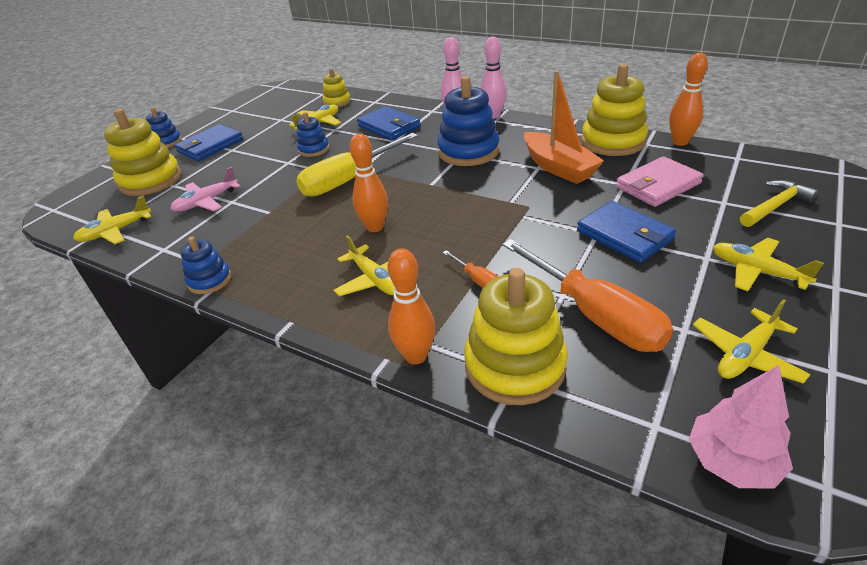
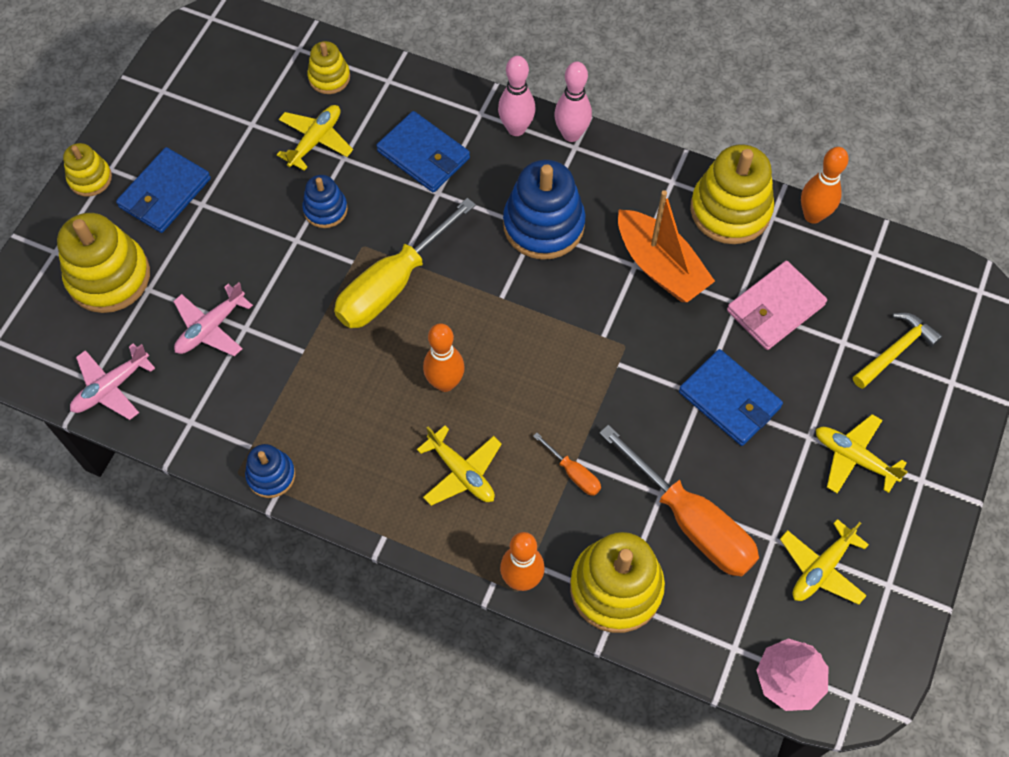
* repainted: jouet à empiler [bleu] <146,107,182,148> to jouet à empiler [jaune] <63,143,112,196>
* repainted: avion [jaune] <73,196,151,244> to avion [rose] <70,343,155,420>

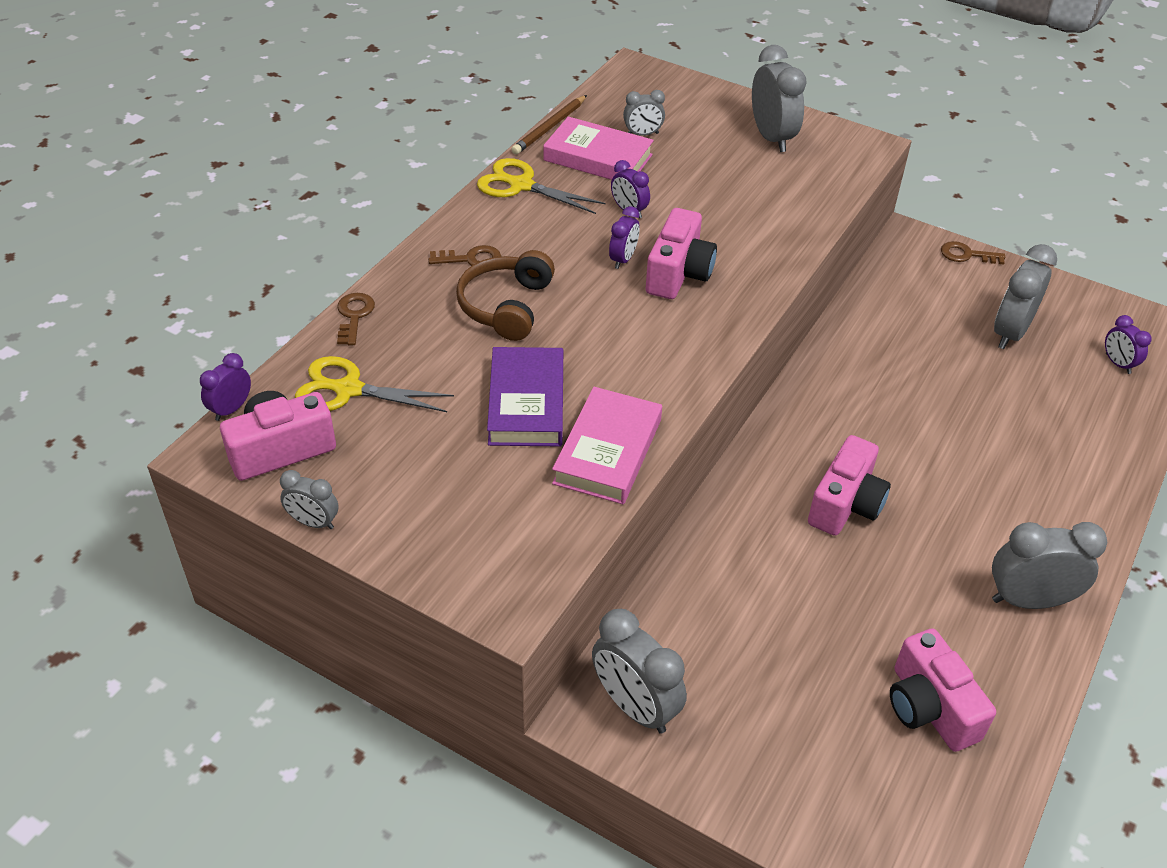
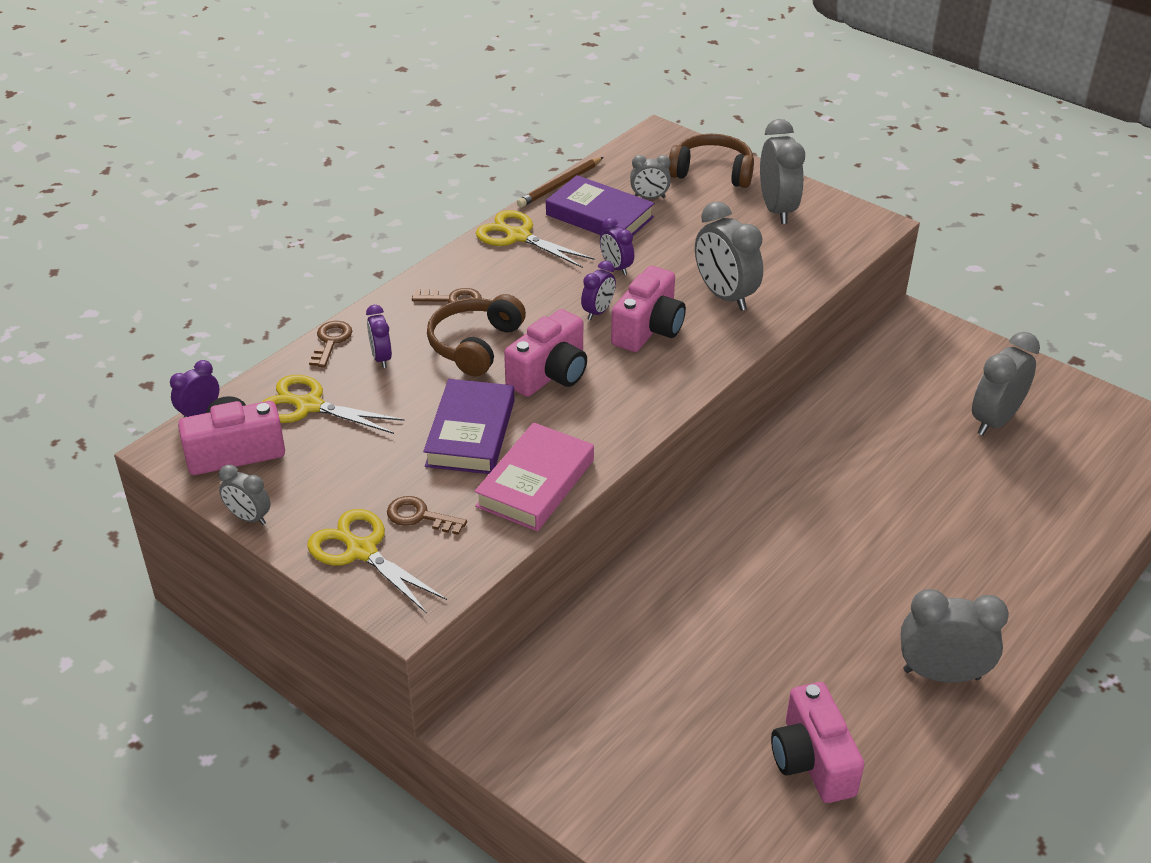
* repainted: livre [rose] <543,117,654,180> to livre [violet] <546,175,654,236>
* shifted: clé [marron] <941,241,1005,264> to <387,496,467,535>
* shifted: réveil [violet] <1105,315,1152,374> to <366,305,392,368>
* shifted: appareil photo [rose] <808,435,891,536> to <504,309,587,397>
* shifted: réveil [gris] <592,609,687,734> to <695,202,763,311>
* new: casque audio [marron] <668,134,754,188>
* new: ciseaux [jaune] <307,509,447,613>

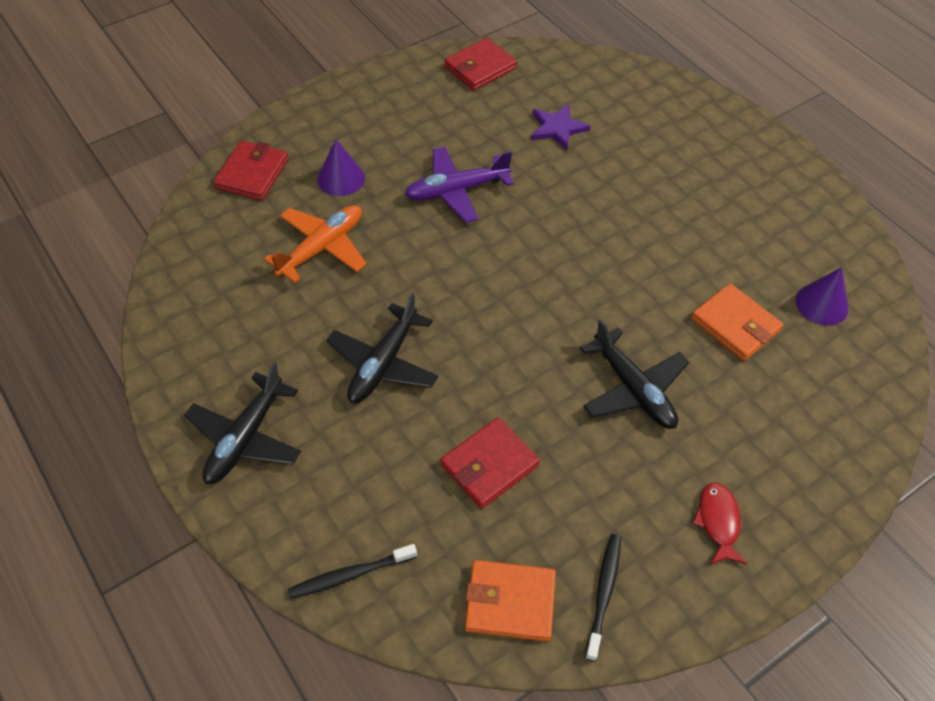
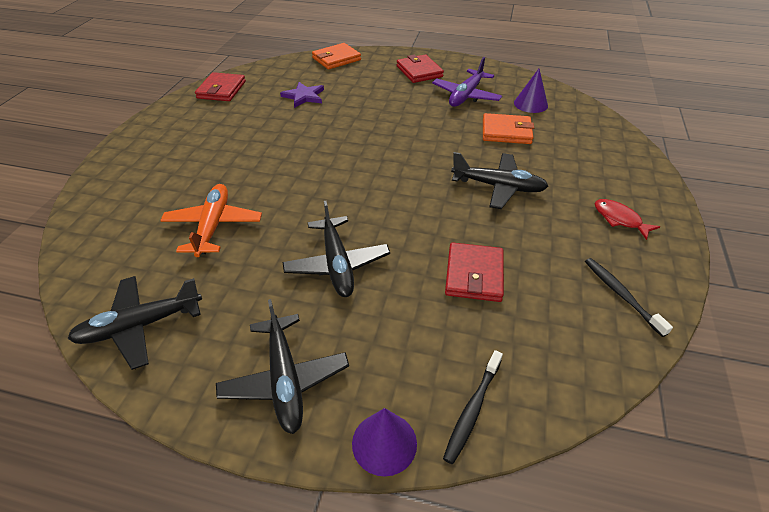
* shifted: cône [violet] <317,139,365,196> to <352,408,417,477>
* shifted: portefeuille [rouge] <213,141,288,201> to <397,54,444,83>
* shifted: avion [violet] <405,147,514,223> to <432,57,502,107>
* shifted: portefeuille [orange] <465,560,556,642> to <312,43,361,69>
* new: avion [noir] <67,276,202,370>

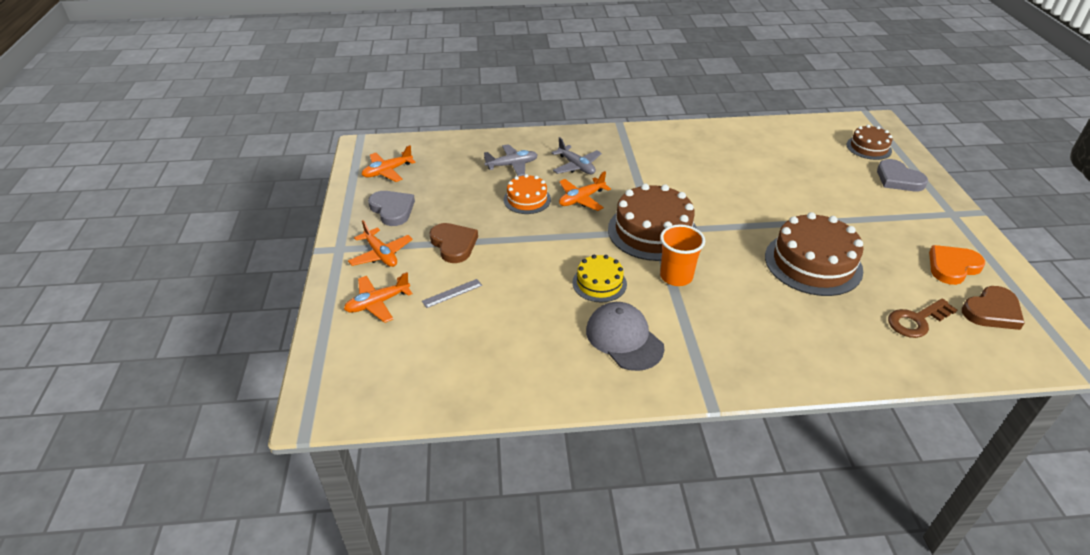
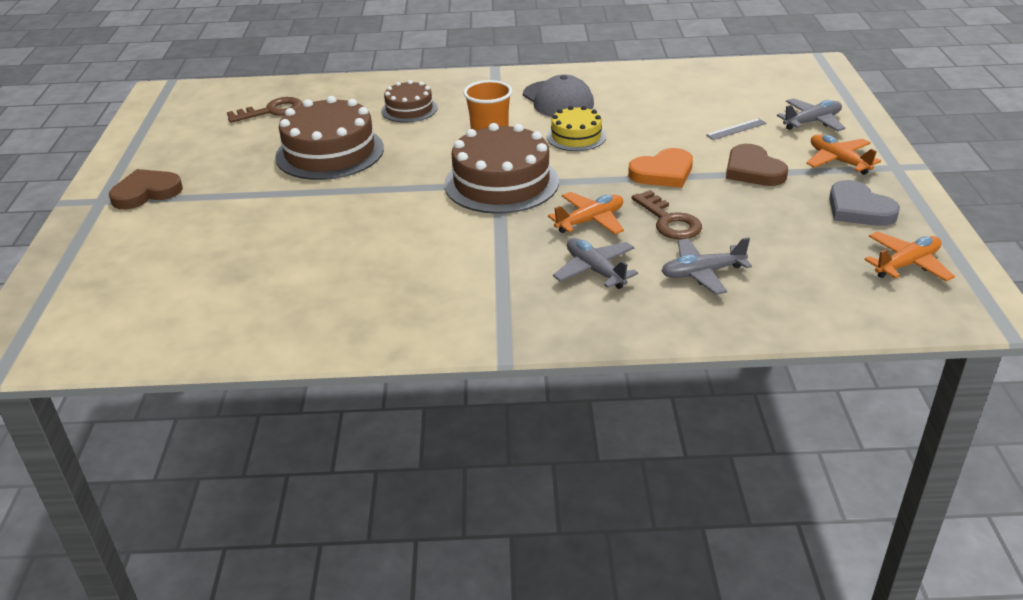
* shifted: gâteau [marron] <846,125,893,160> to <381,80,437,123>
* gone: cœur [gris] <877,159,928,191>
* swapped: gâteau [orange] <504,174,551,214> to clé [marron] <632,190,702,240>
* shifted: cœur [orange] <929,245,985,285> to <628,148,693,188>
* repainted: avion [orange] <344,272,413,323> to avion [gris] <777,98,845,131>
* shifted: cœur [marron] <962,286,1025,330> to <109,169,183,209>

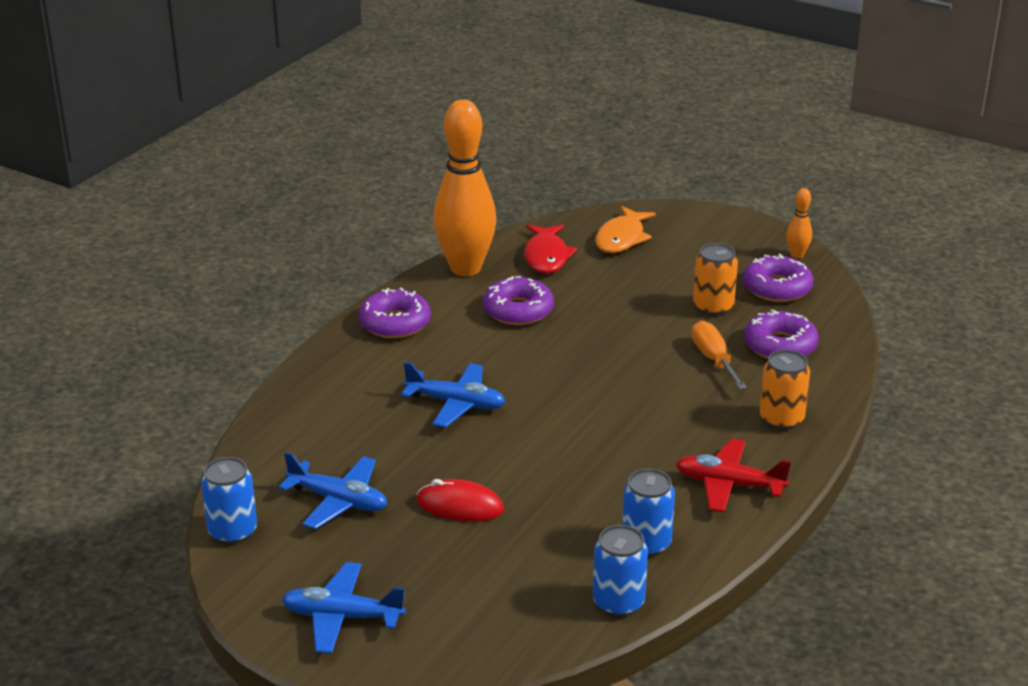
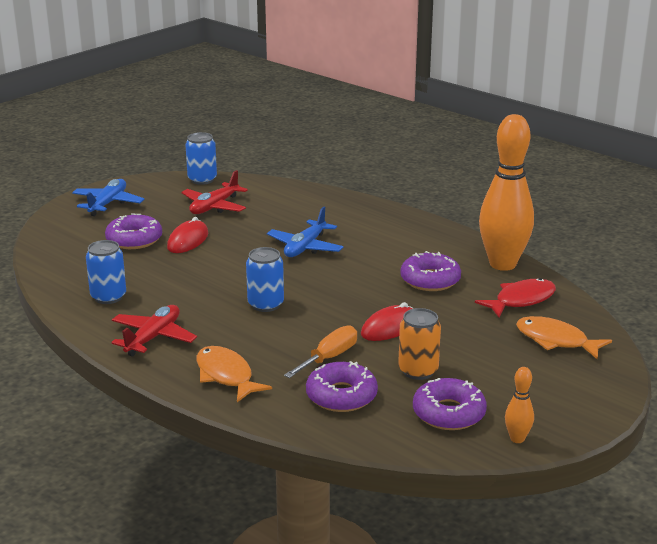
* rotated: poisson [rouge] <524,225,577,274> = <475,278,556,317> 135 degrees clockwise
* shifted: beignet [violet] <359,288,431,338> to <105,213,162,249>
* rotated: tournevis [orange] <692,321,747,389> = <284,325,357,378> 45 degrees counterclockwise
* swapped: canette [orange] <759,350,810,430> to poisson [orange] <196,346,272,402>
* repainted: avion [bleu] <278,452,387,529> to avion [rouge] <181,170,248,214>
* shifted: canette [bleu] <593,525,648,617> to <246,247,284,312>
* new: souris [rouge] <361,302,414,341>

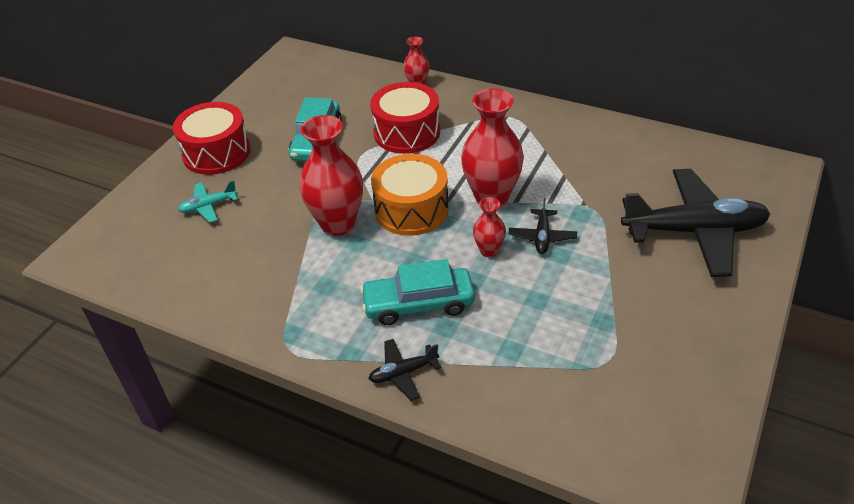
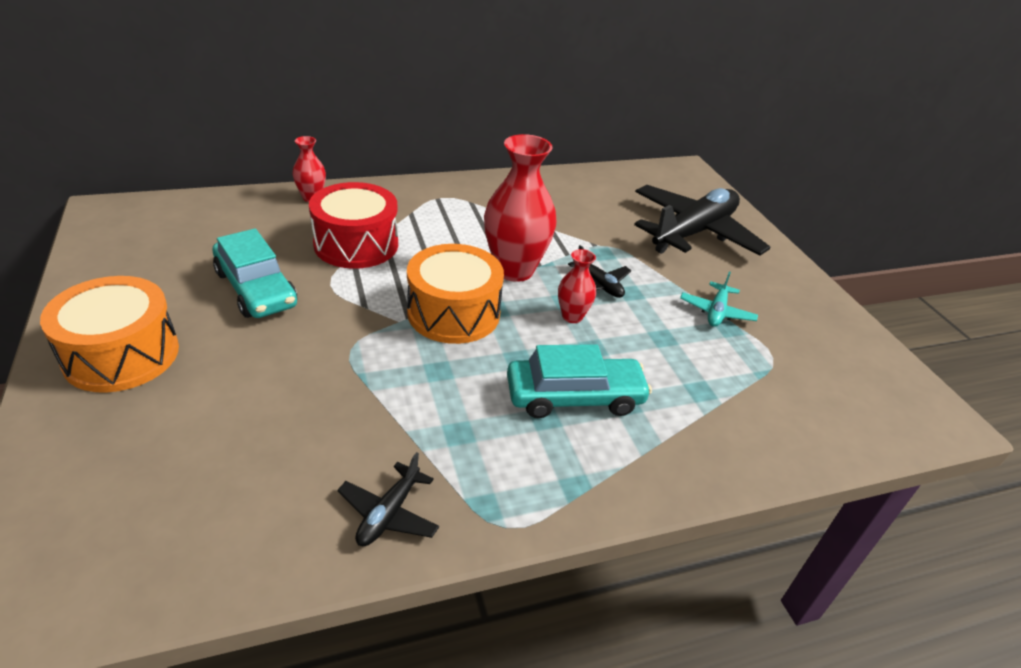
* repainted: tambour [rouge] <173,102,251,175> to tambour [orange] <40,276,179,392>
* gone: vase [rouge] <299,115,363,236>
* shifted: avion [turquoise] <178,180,238,223> to <680,271,758,327>
* rotated: voiture [turquoise] <360,259,475,325> = <507,344,652,418> 135 degrees counterclockwise
* shifted: avion [noir] <368,339,441,401> to <337,452,439,546>

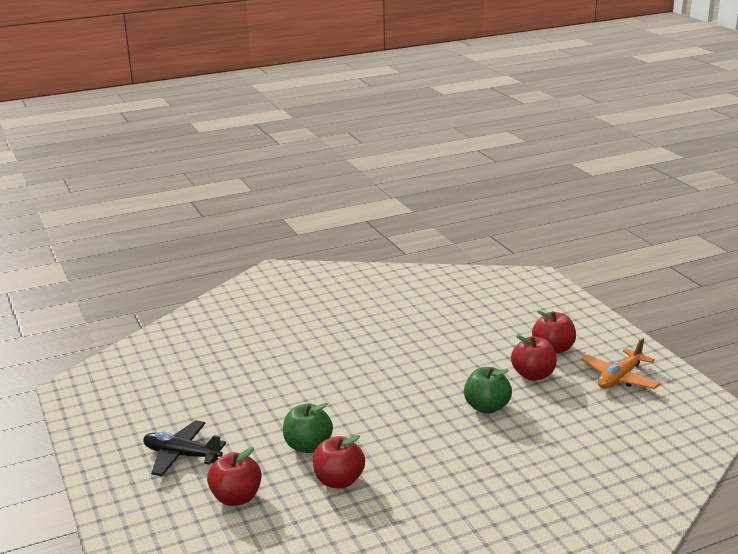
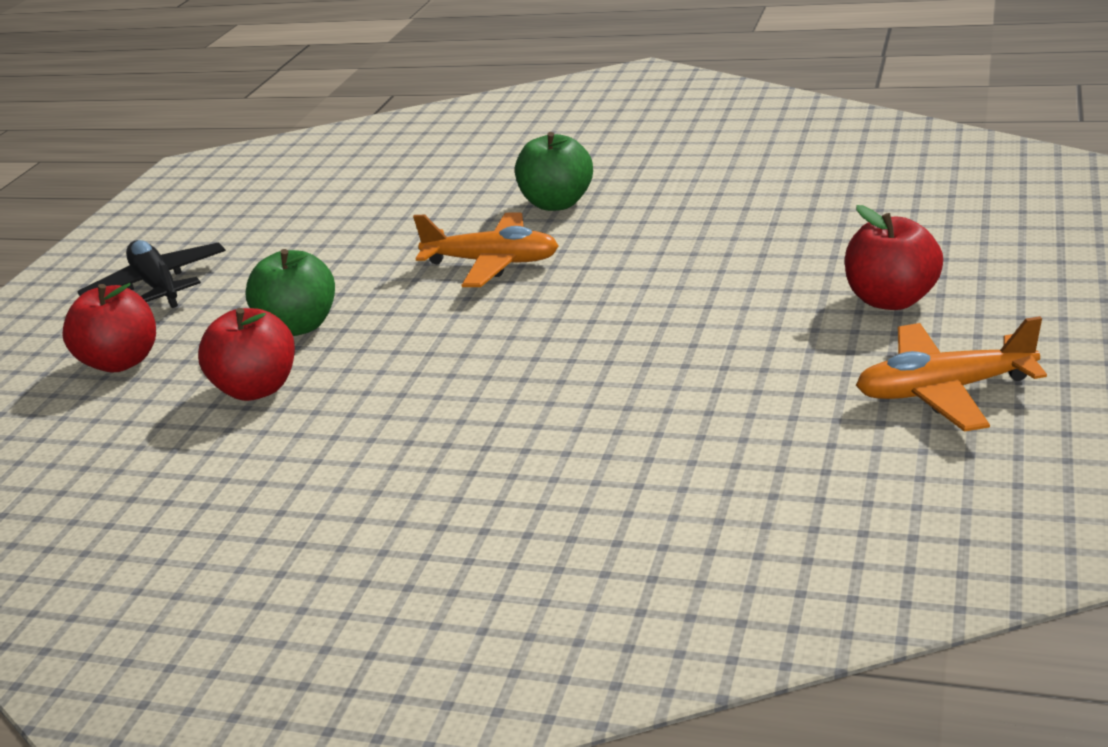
* gone: pomme [rouge] <511,335,557,381>
* shifted: pomme [vert] <464,367,512,414> to <515,132,593,211>
* new: avion [orange] <413,213,558,287>

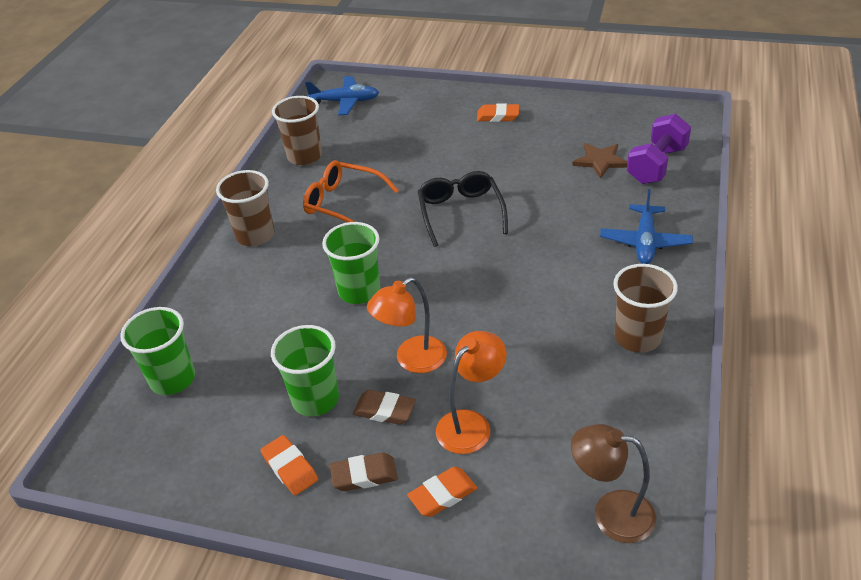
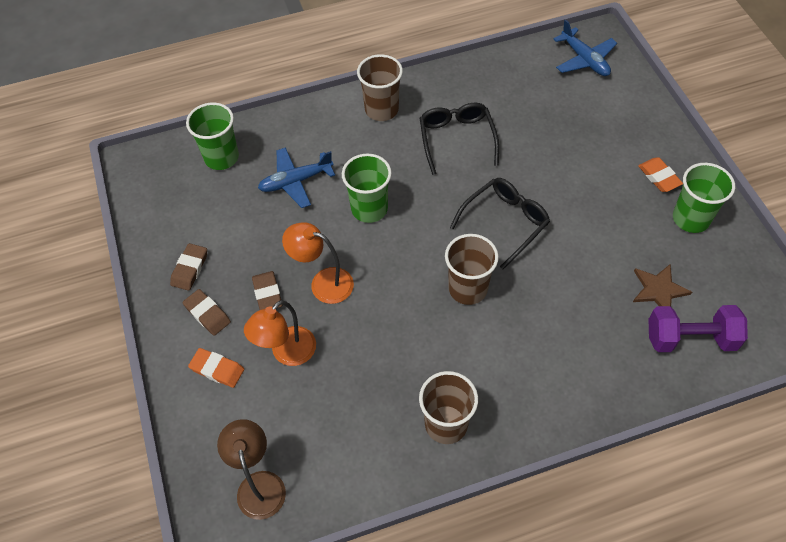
* shifted: gobelet [marron] <272,96,322,165> to <445,234,499,305>
* repainted: lunettes [orange] <303,160,399,222> to lunettes [noir] <420,103,499,175>
* shifted: avion [bleu] <600,189,693,264> to <258,147,335,208>
* shifted: gobelet [vert] <271,325,339,416> to <673,163,735,233>
* rotated: lampe [orange] <436,331,507,454> = <244,300,316,366> 120 degrees clockwise
* repainted: gomme [orange] <260,435,318,495> to gomme [marron] <170,243,207,291>

